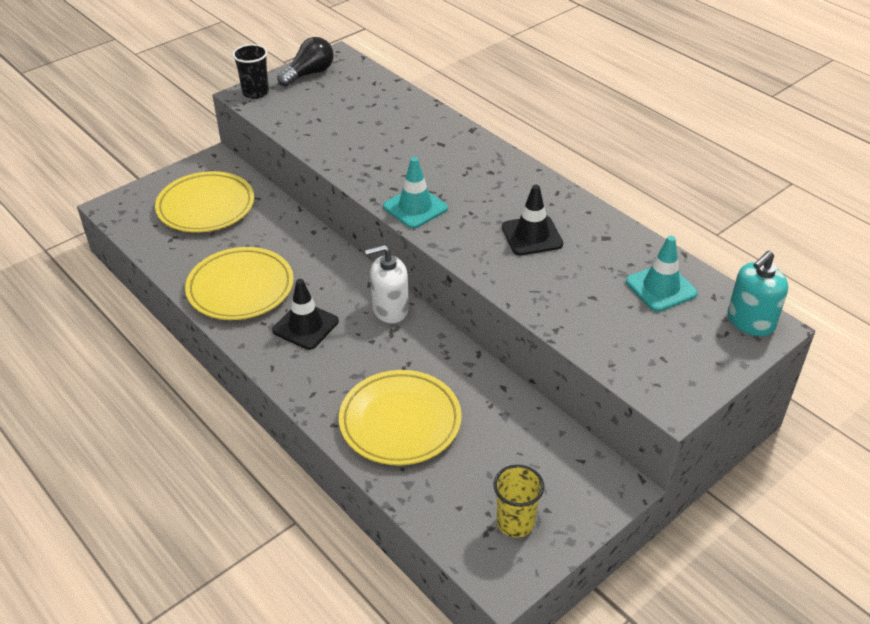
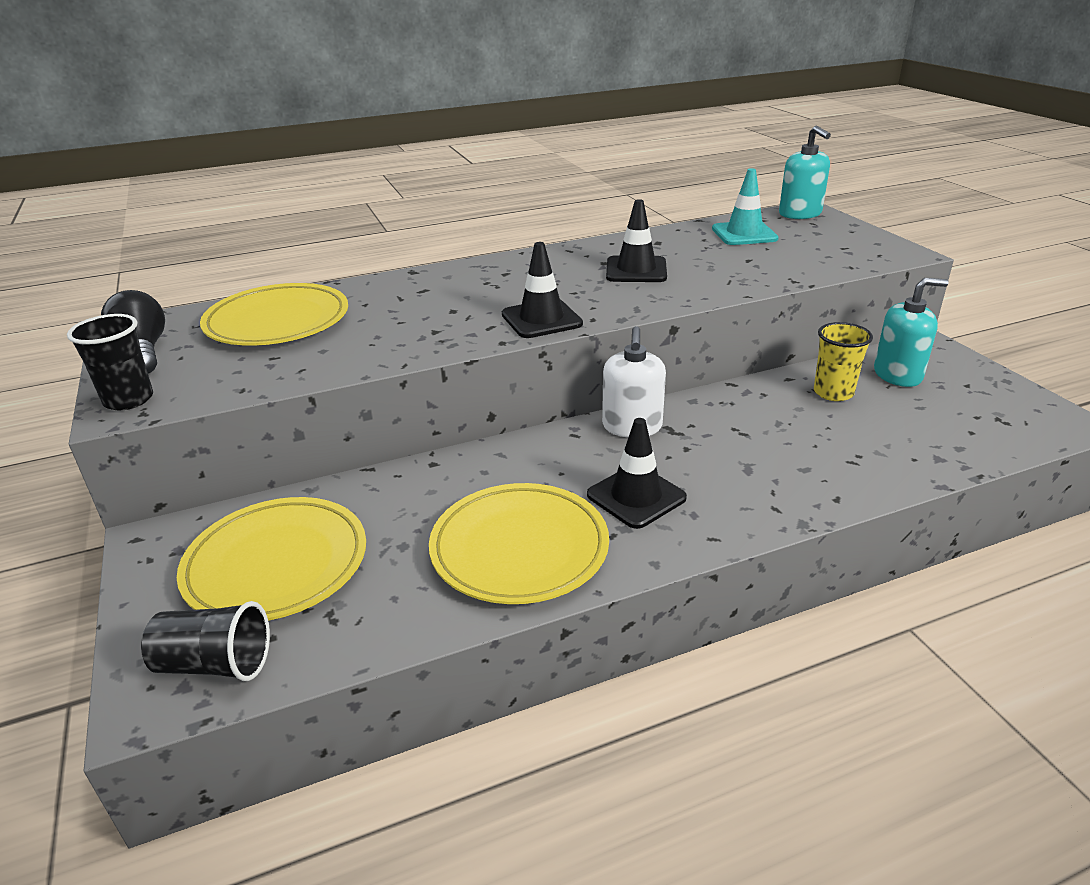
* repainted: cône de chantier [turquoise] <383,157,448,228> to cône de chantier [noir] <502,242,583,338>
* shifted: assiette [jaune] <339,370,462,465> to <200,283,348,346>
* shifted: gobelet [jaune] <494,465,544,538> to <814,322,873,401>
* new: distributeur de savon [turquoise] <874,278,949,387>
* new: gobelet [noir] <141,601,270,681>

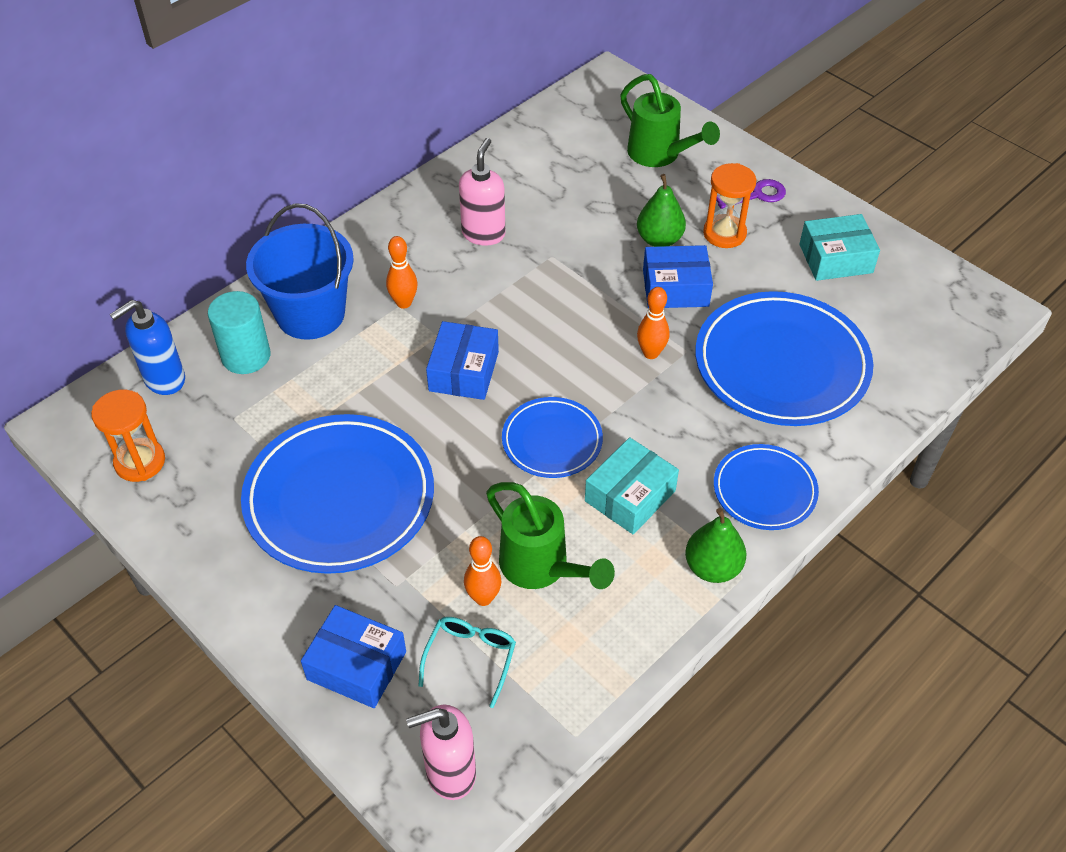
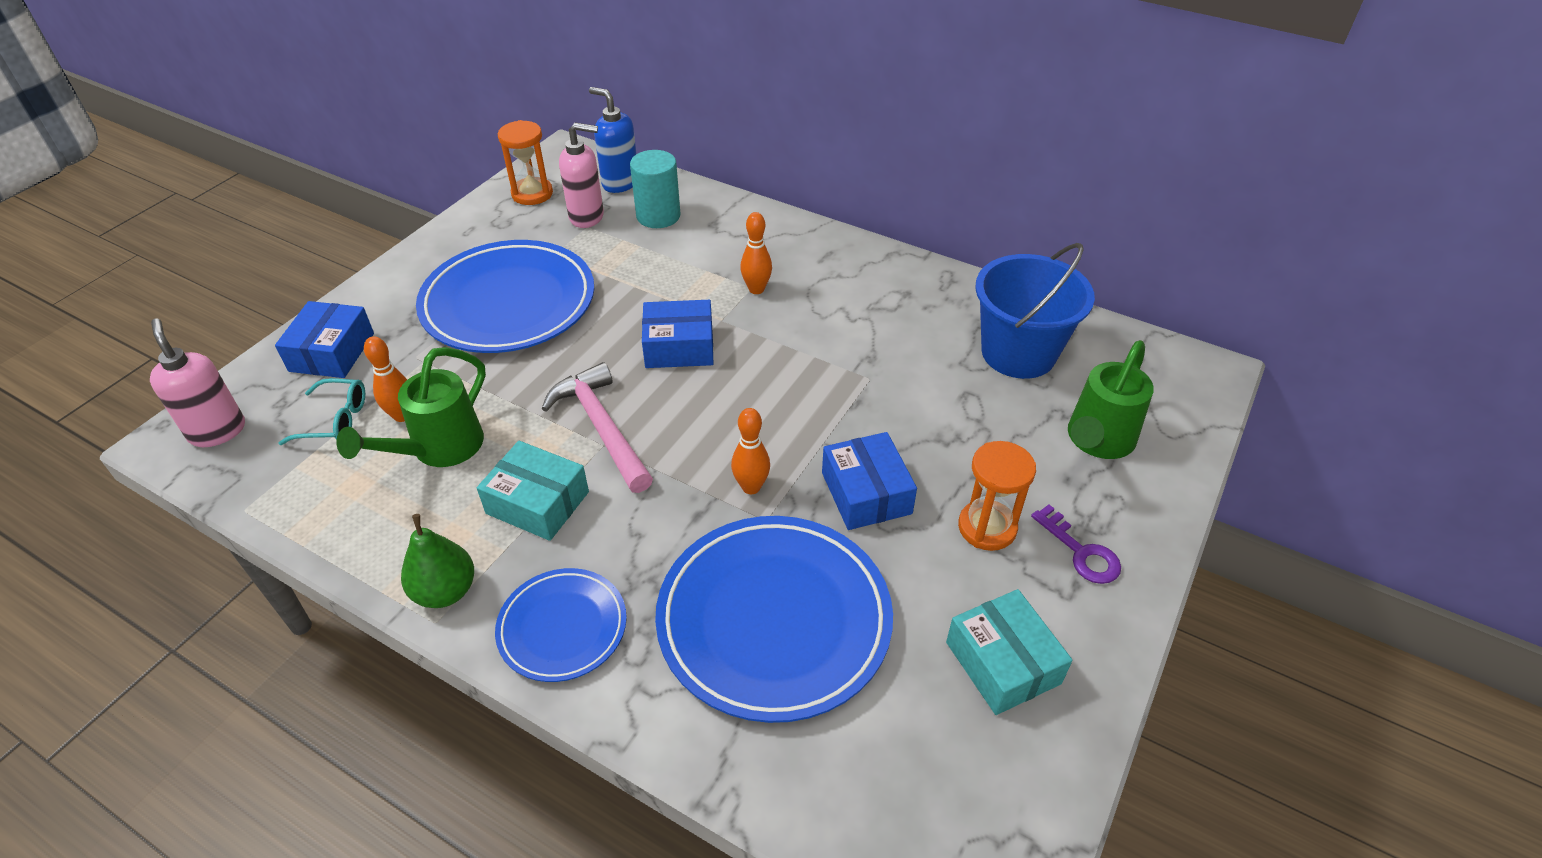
* shifted: distributeur de savon [rose] <459,138,505,245> to <559,123,604,228>
* gone: poire [vert] <637,174,686,247>
* shifted: seau [bleu] <246,204,354,340> to <975,243,1095,379>
* swapped: assiette [bleu] <502,397,603,478> to marteau [rose] <542,362,653,493>

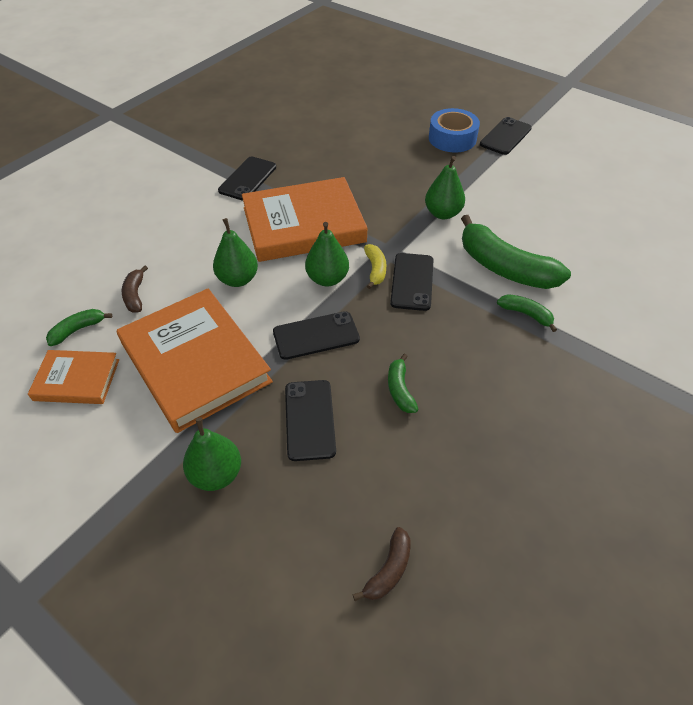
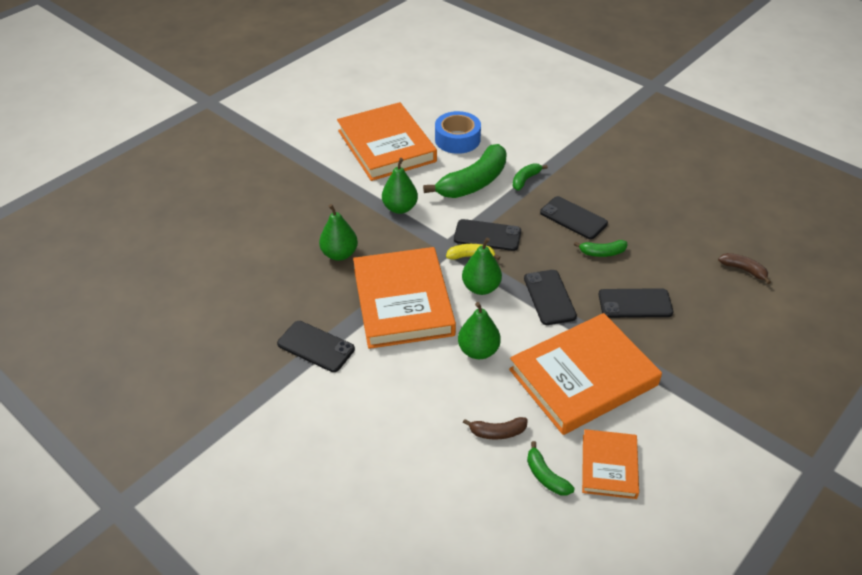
* shifted: ruban adhésif [bleu] <429,108,480,153> to <435,111,481,154>
* shifted: téléphone [noir] <480,117,532,155> to <540,196,608,239>
* shifted: poire [vert] <183,417,241,491> to <319,204,358,261>
* new: livre [orange] <337,102,437,181>

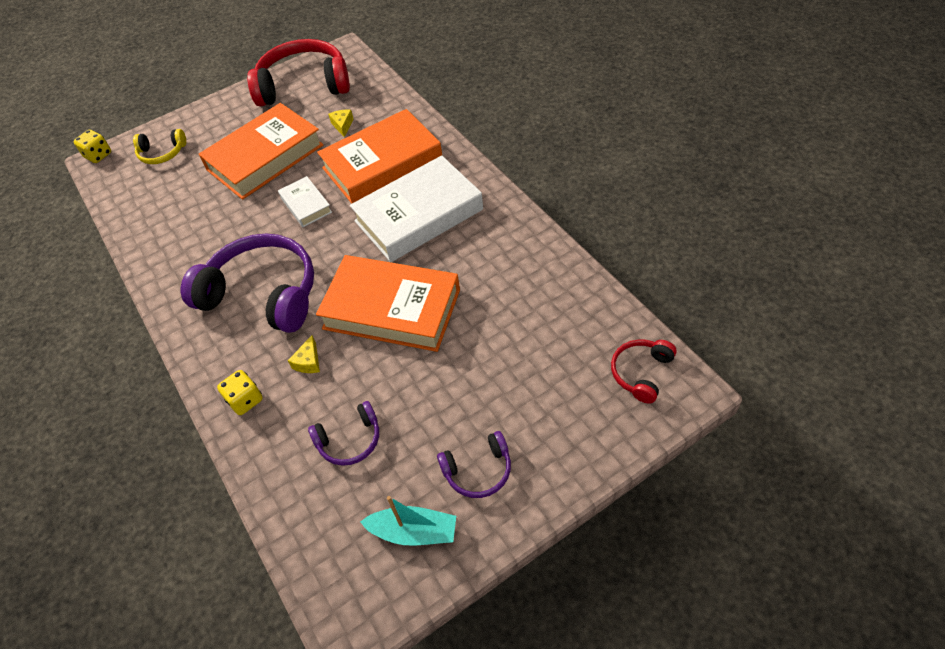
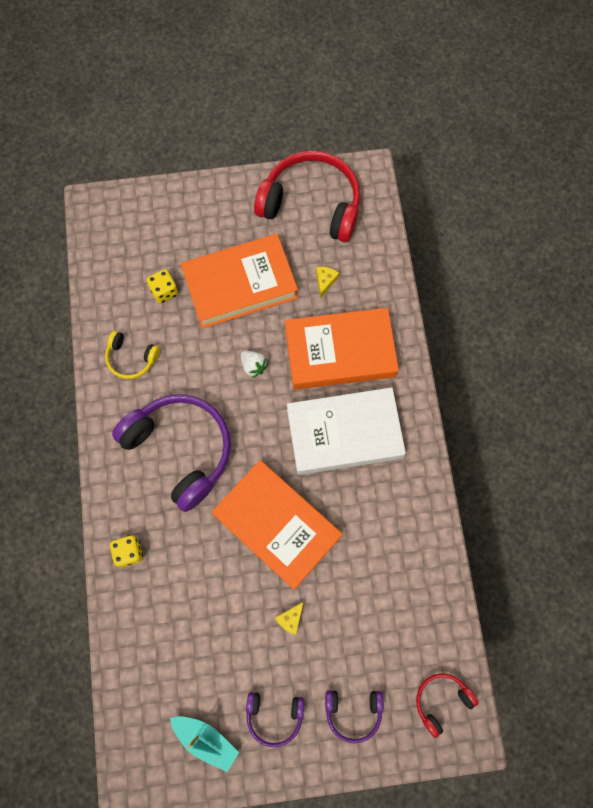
* shifted: casque audio [jaune] <133,129,186,164> to <105,331,160,379>
* shifted: dé [jaune] <74,130,111,163> to <147,269,178,303>
* swapped: livre [blanc] <278,176,332,227> to fraise [blanc] <241,351,268,378>
* shifted: fromage [jaune] <288,335,320,373> to <275,602,303,635>
* shifted: casque audio [violet] <308,401,379,466> to <325,690,383,743>

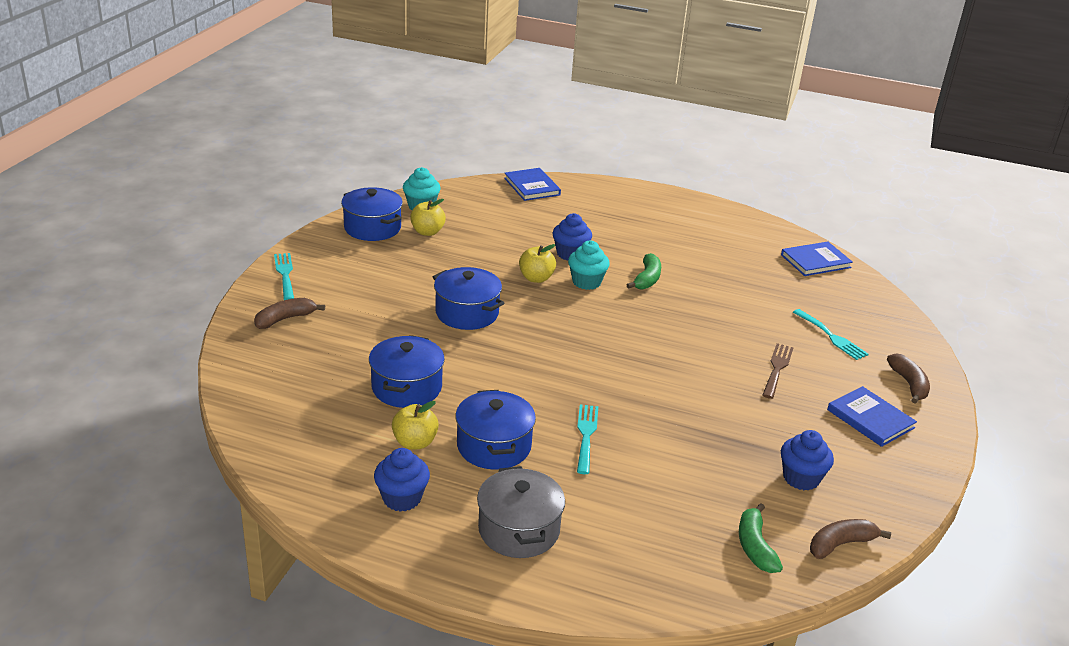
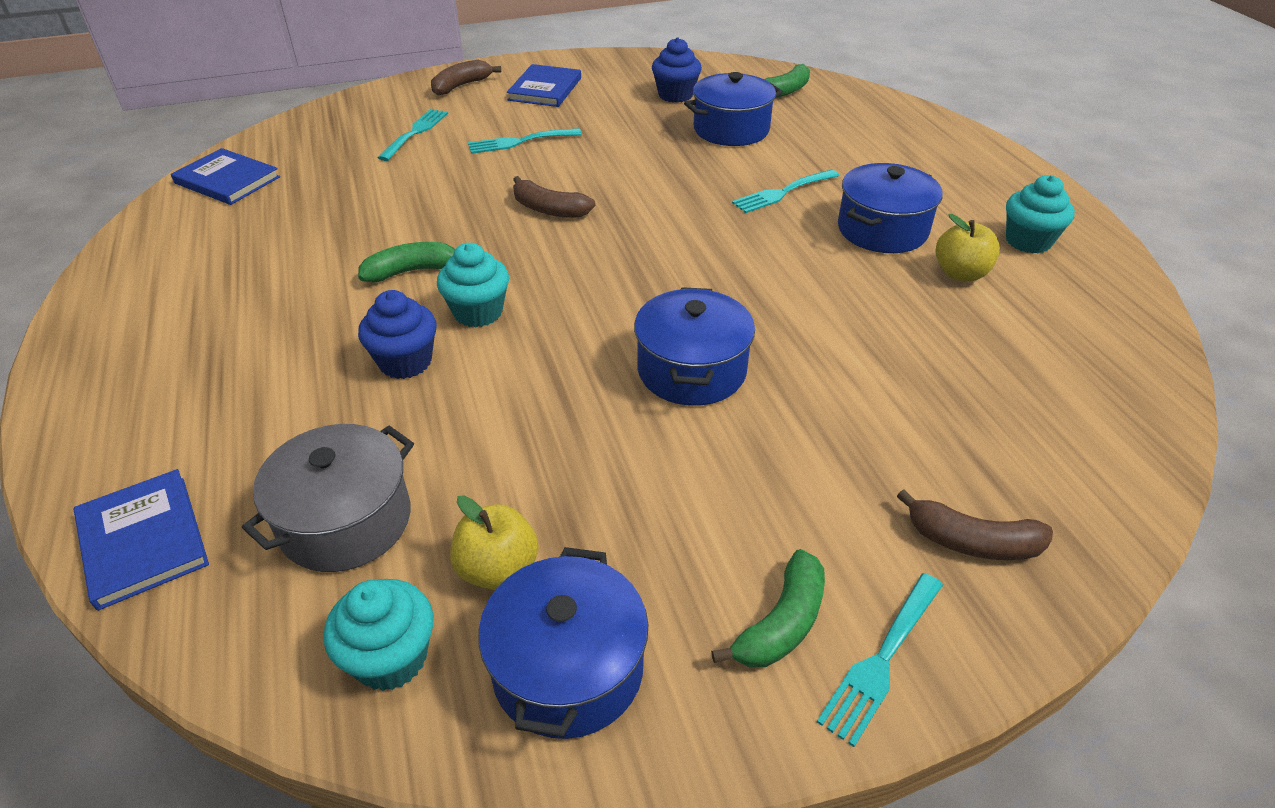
* rotated: livre [bleu] <504,168,561,201> = <74,469,209,611> 60 degrees counterclockwise
* gone: pomme [jaune] <519,244,556,283>
* shifted: marmite [bleu] <369,335,445,408> to <684,72,783,146>
* repainted: fourchette [marron] <763,343,794,399> to fourchette [turquoise] <468,128,582,154>
* repainted: muffin [bleu] <374,448,430,512> to muffin [turquoise] <1006,175,1075,254>
* shifted: marmite [gris] <477,466,565,558> to <242,424,414,572>
* shifted: banane [marron] <810,519,891,559> to <513,176,595,218>
* new: banane [vert] <711,549,825,667>

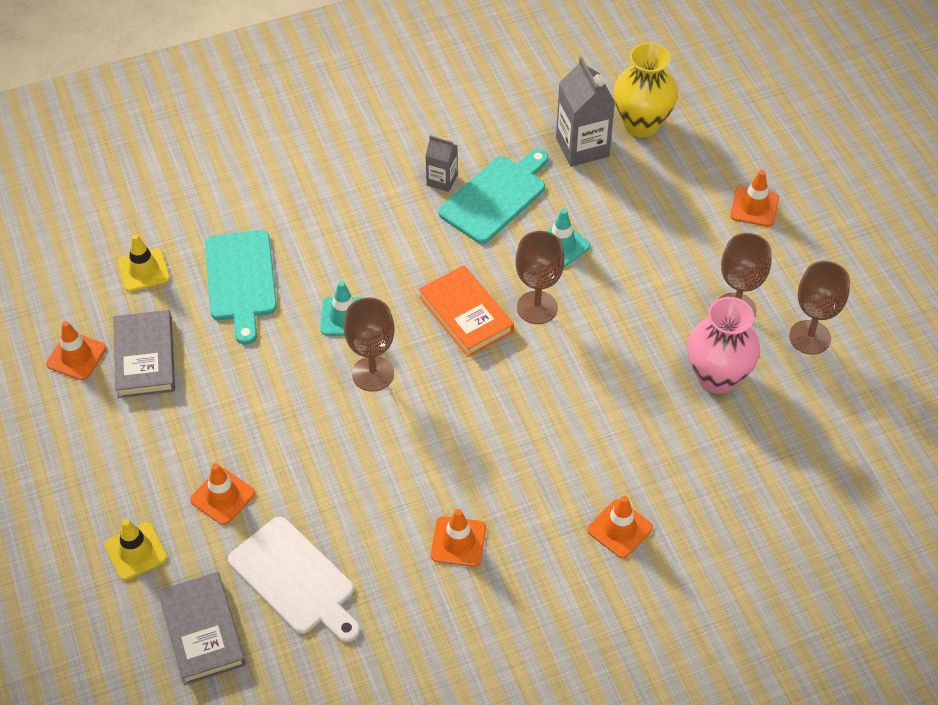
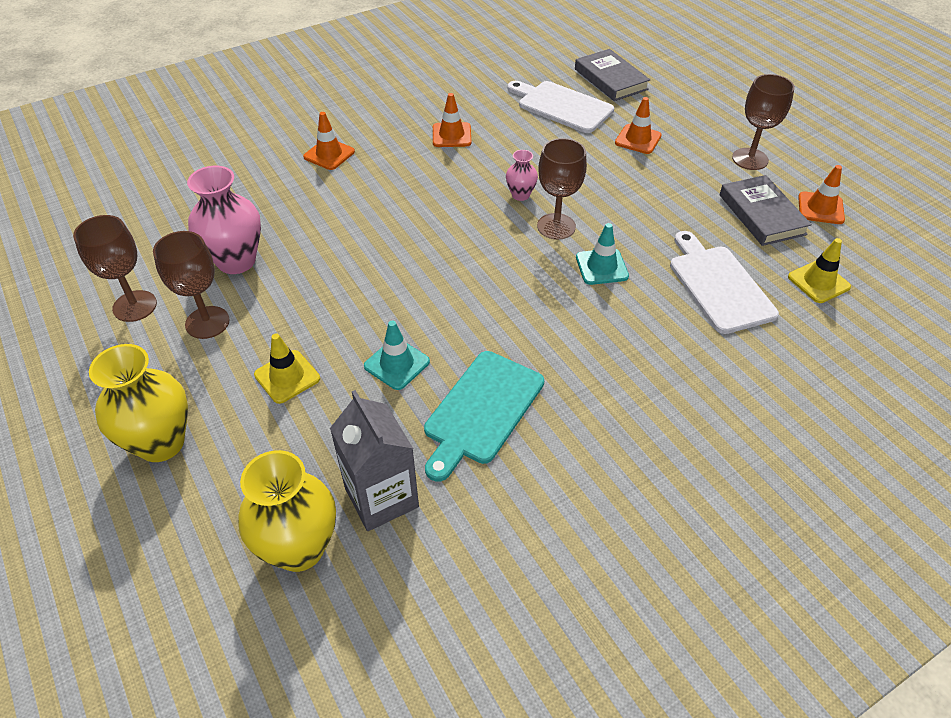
* gone: brique de lait [gris] <425,135,458,192>
* swapped: cône de chantier [orange] <730,170,779,227> to vase [jaune] <89,344,188,462>
* repainted: planche à découper [turquoise] <205,230,277,345> to planche à découper [blanc] <670,231,779,334>
* shifted: verre à pied [marron] <515,231,565,324> to <732,74,795,170>
* gone: livre [orange] <419,265,514,357>
* shifted: cône de chantier [jaune] <105,519,168,581> to <254,333,320,404>
* new: vase [rose] <506,150,538,201>

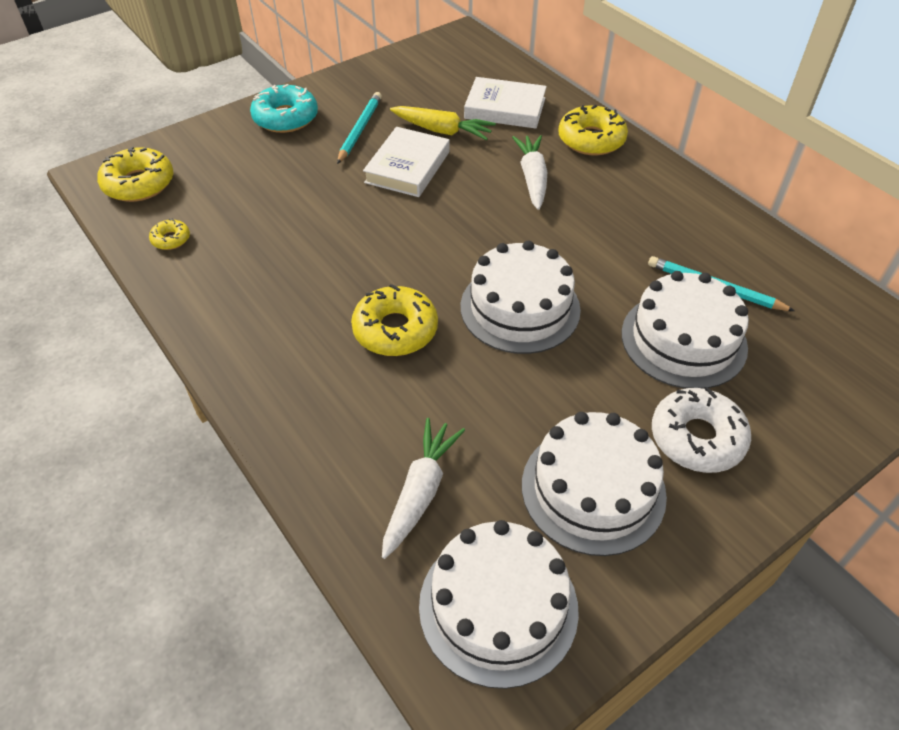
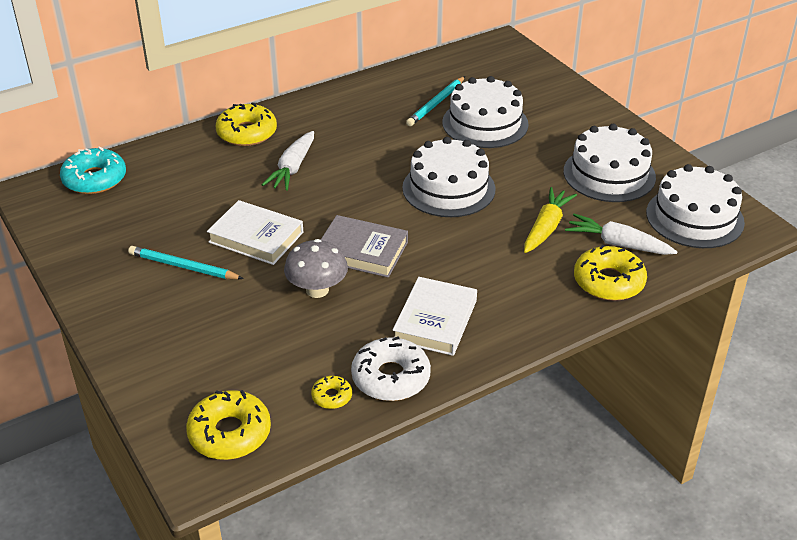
* shifted: livre [blanc] <464,77,547,129> to <393,277,477,356>
* shifted: beignet [turquoise] <250,84,318,133> to <60,146,126,194>
* shifted: carotte [jaune] <390,106,496,140> to <524,187,577,253>
* rotated: carotte [blanc] <512,135,547,210> = <262,131,314,191> 75 degrees counterclockwise
* shifted: beignet [jaune] <351,284,438,356> to <574,245,647,301>
* shifted: beignet [blanc] <652,388,751,473> to <351,336,431,401>
* new: livre [gris] <321,215,408,278>
* new: champignon [gris] <284,239,348,298>

